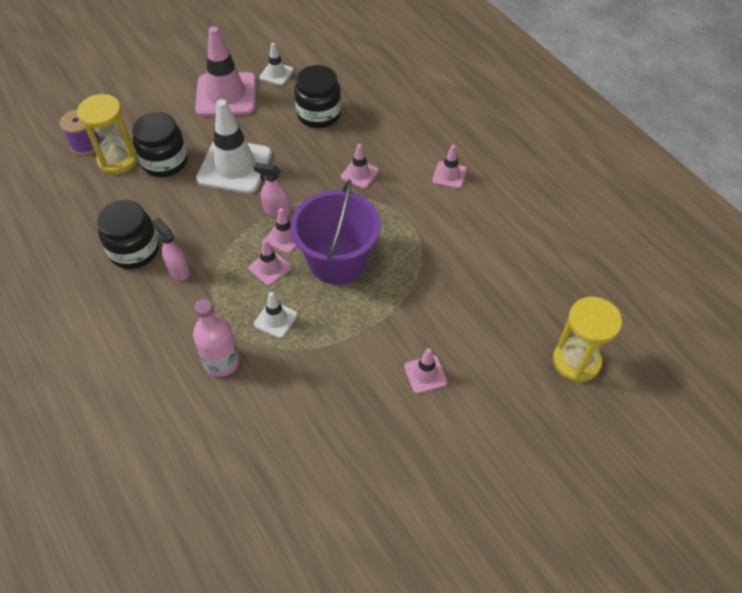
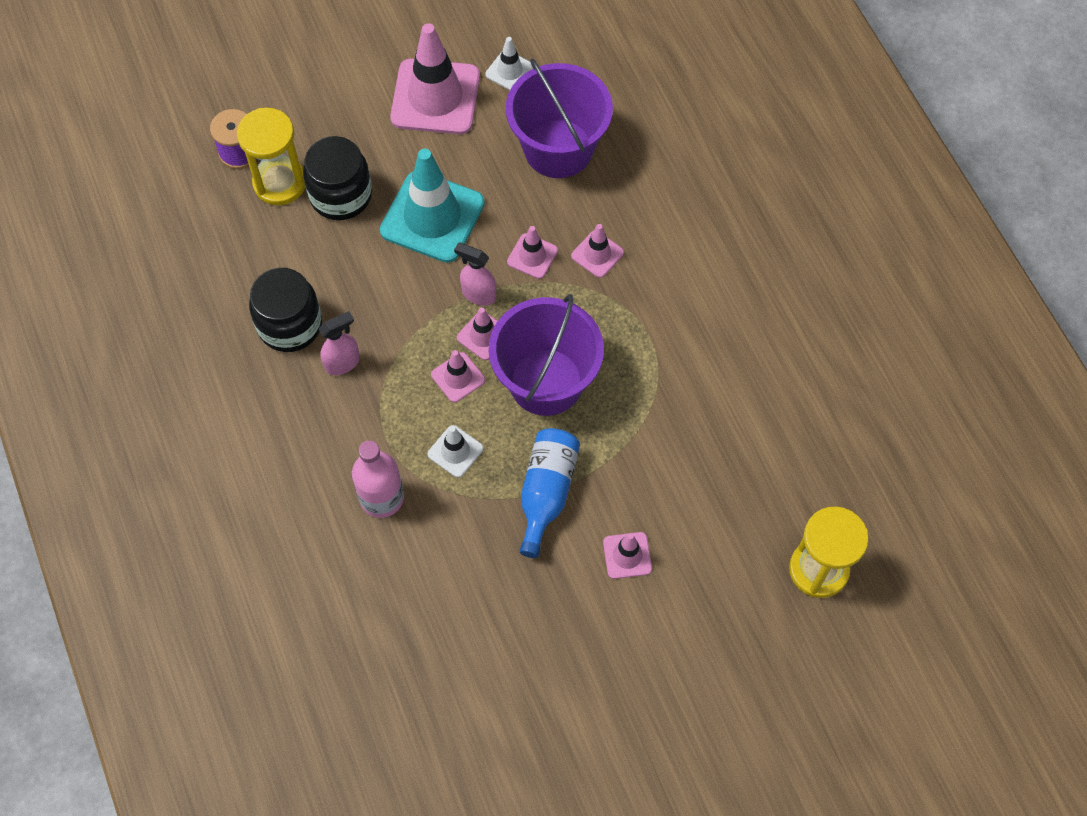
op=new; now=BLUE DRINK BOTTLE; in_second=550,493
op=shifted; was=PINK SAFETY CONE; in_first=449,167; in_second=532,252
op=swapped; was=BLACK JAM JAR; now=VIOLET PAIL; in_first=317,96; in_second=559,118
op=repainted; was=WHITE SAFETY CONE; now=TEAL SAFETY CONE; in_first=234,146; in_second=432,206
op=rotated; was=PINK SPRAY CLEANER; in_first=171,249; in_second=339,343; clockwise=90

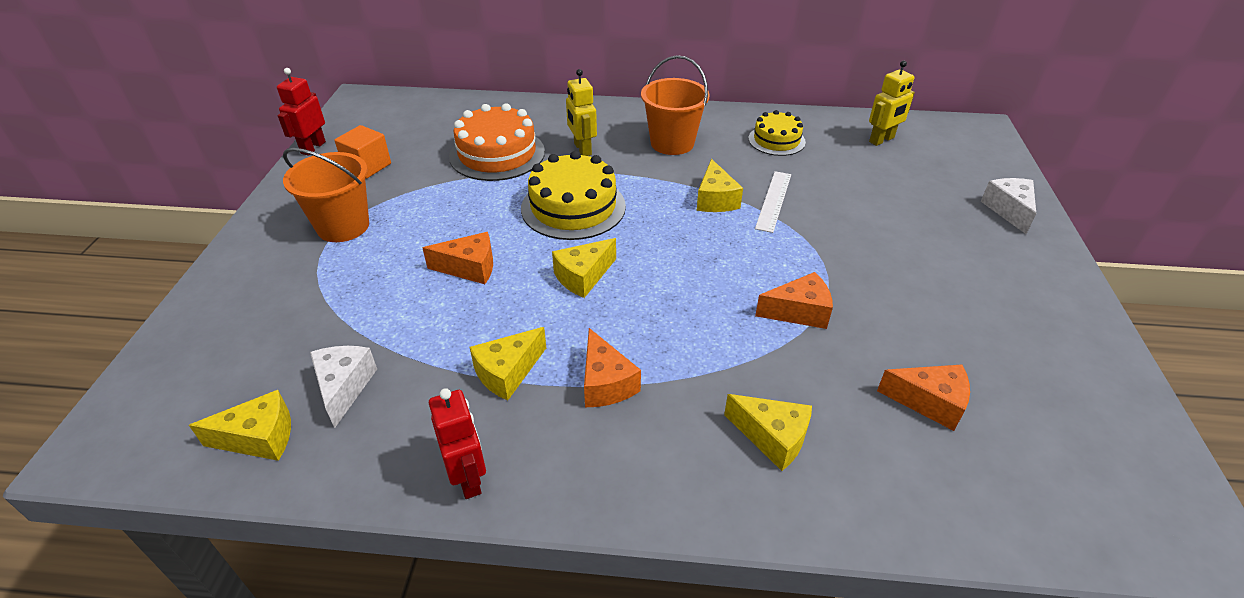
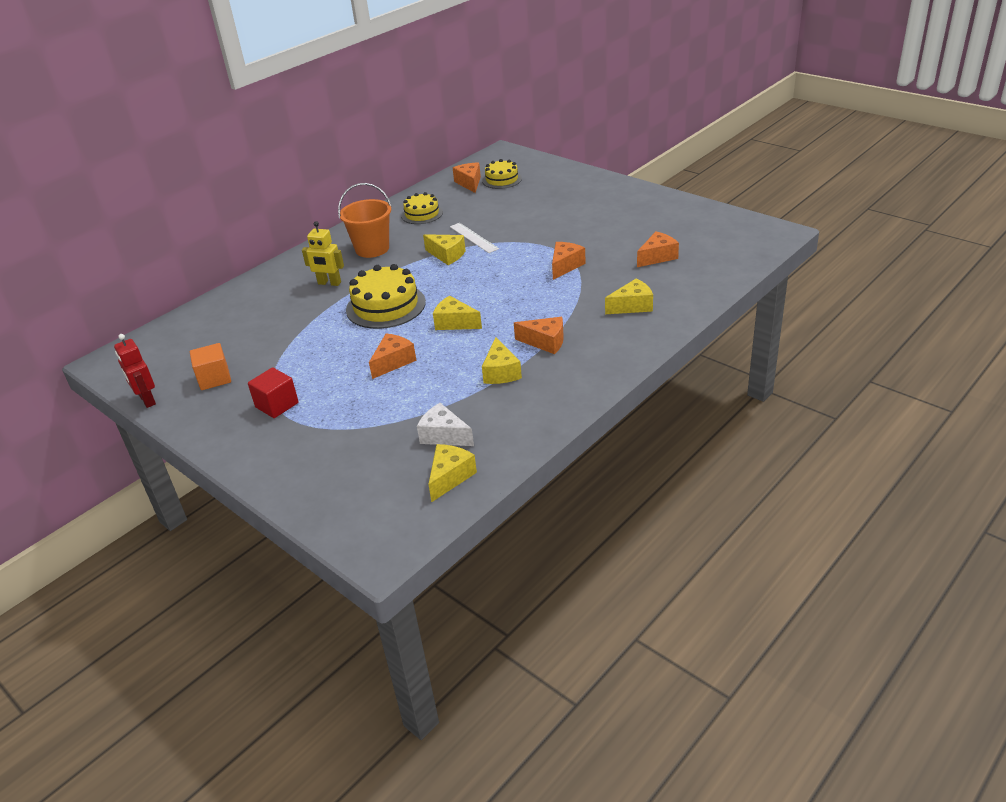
op=gone; was=SCARLET ROBOT FIGURE; in_first=457,443
op=gone; was=ORANGE GATEAU; in_first=497,142
op=gone; was=WHITE CHEESE WEDGE; in_first=1008,206
op=new; now=GOLDEN GATEAU; in_second=502,174
op=swapped; was=ORANGE PAIL; now=SCARLET CUBE; in_first=326,195; in_second=273,392
op=swapped; was=GOLDEN ROBOT FIGURE; now=ORANGE CHEESE WEDGE; in_first=892,103; in_second=467,177
op=rotated; was=GOLDEN CHEESE WEDGE; in_first=584,268; in_second=457,313; clockwise=120

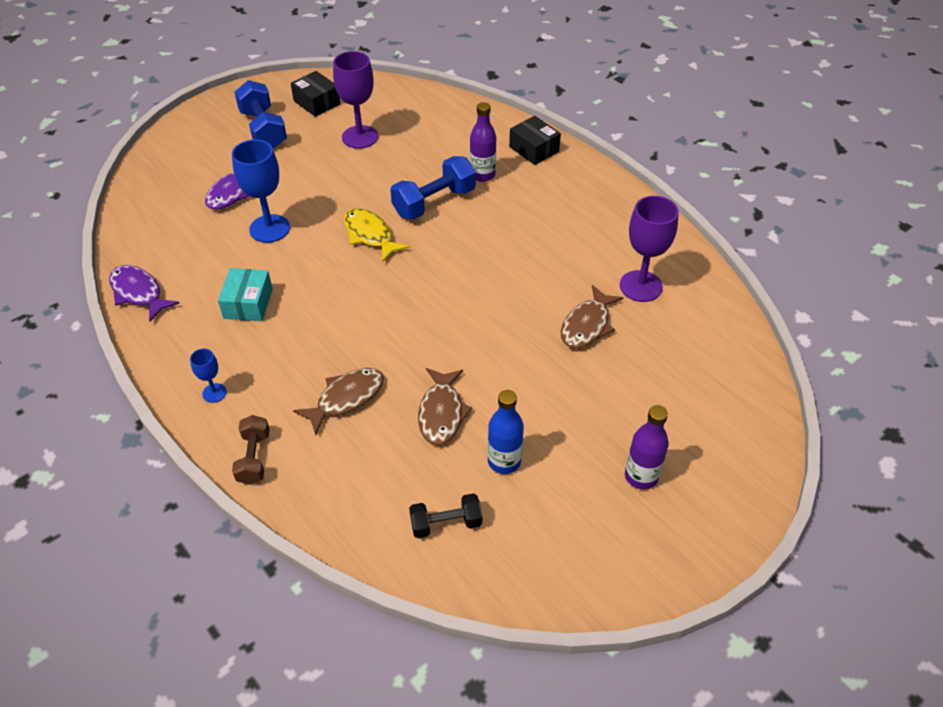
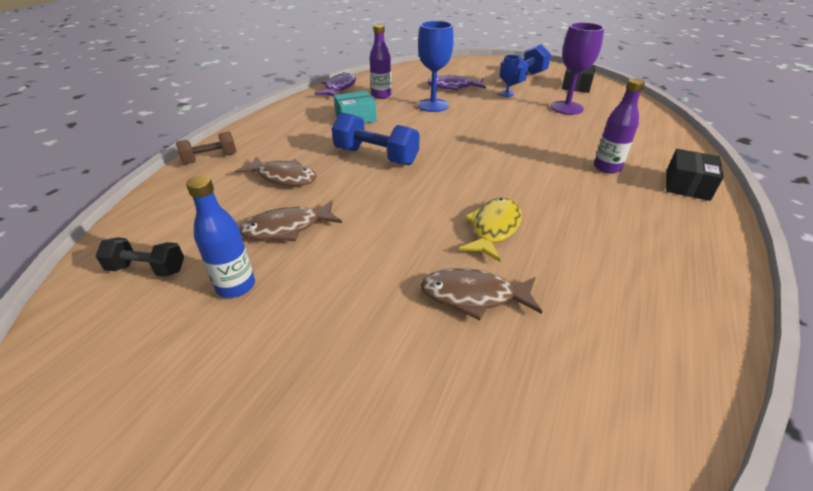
op=gone; was=VIOLET GOBLET; in_first=649,249
op=shifted; was=BLUE GOBLET; in_first=208,375; in_second=509,76
op=shifted; was=GOLDEN FISH; in_first=377,235; in_second=490,229
op=shifted; was=BLUE DUMBBELL; in_first=433,188; in_second=376,138
op=shifted; was=VIOLET DRINK BOTTLE; in_first=647,447; in_second=380,61
op=rotated; was=BLACK DUMBBELL; in_first=445,515; in_second=140,257; clockwise=-45

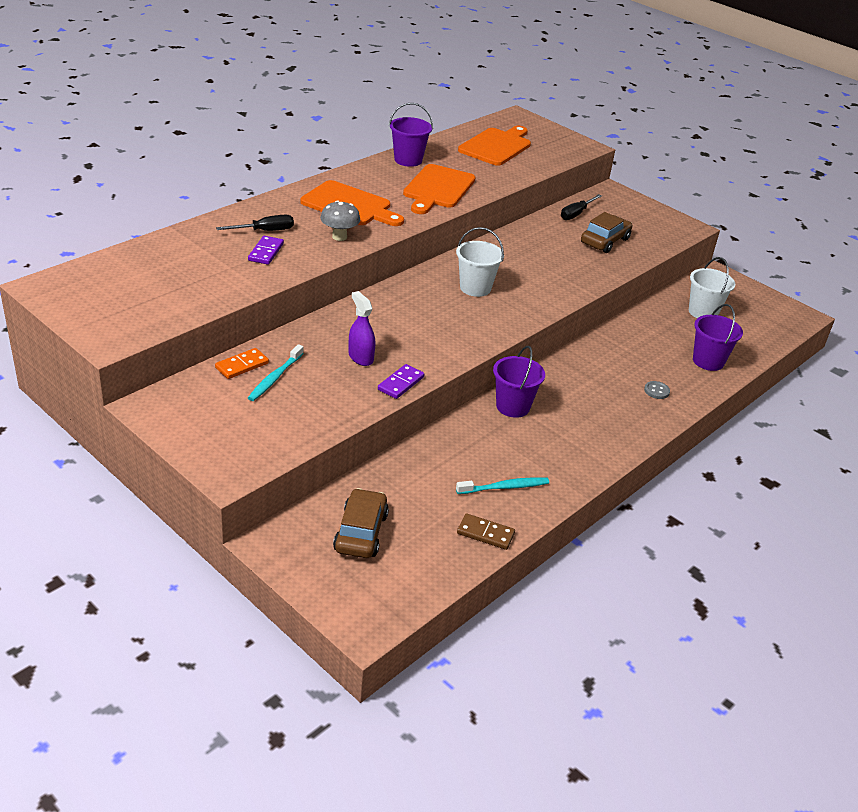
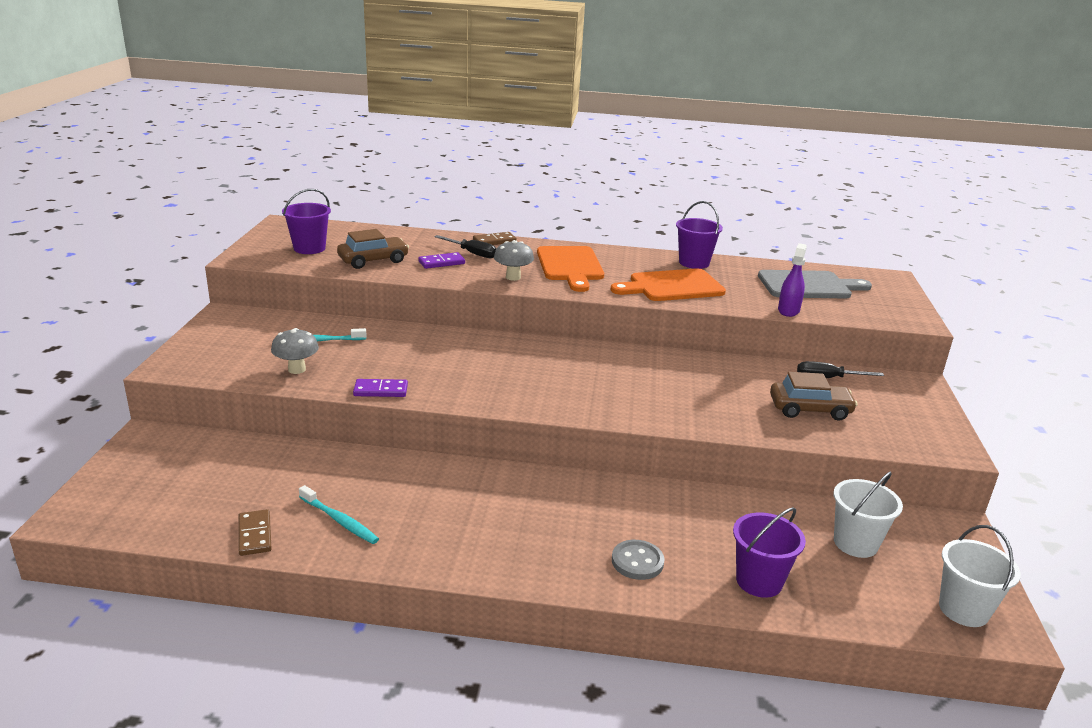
op=gone; was=ORANGE DOMINO; in_first=242,363
op=new; now=GREY FUNGUS; in_second=295,351
op=new; now=BROWN DOMINO; in_second=495,238
op=shifted; was=BROWN CAR; in_first=361,523; in_second=373,249
op=shifted; was=VIOLET SPRAY CLEANER; in_first=362,328; in_second=792,280
op=shifted; was=WHITE PAIL; in_first=480,262; in_second=980,576
op=shifted; was=VIOLET PAIL; in_first=519,382; in_second=306,221
op=repainted; was=ORANGE CUTTING BOARD; now=GREY CUTTING BOARD; in_first=494,146; in_second=815,284
op=scaled; was=GREY SEWING BUTTON; in_first=657,390; in_second=638,560; ratio=1.51

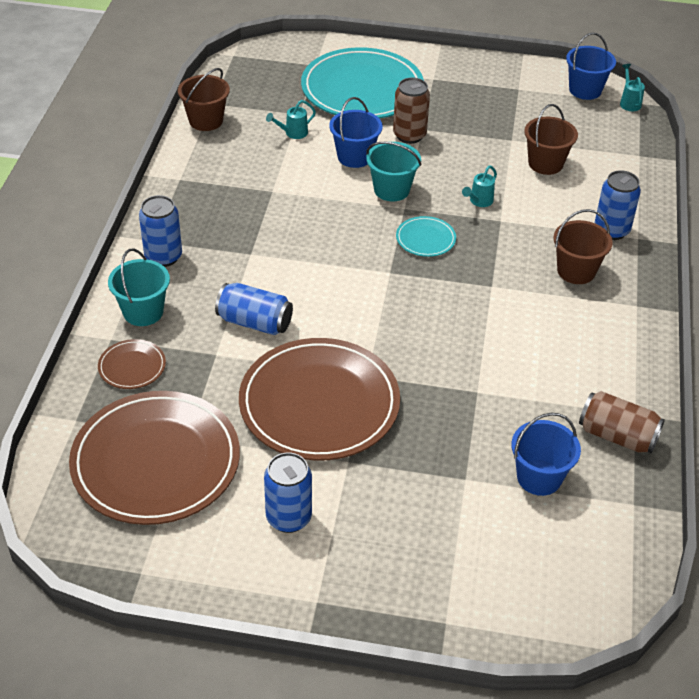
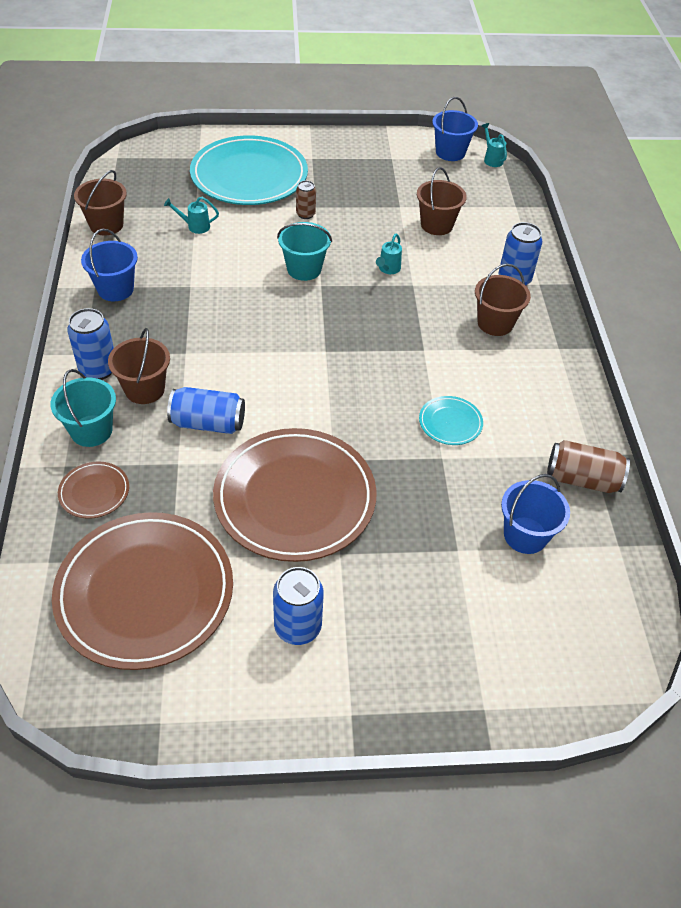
op=new; now=BROWN PAIL; in_second=139,366
op=shifted; was=BLUE PAIL; in_first=356,132; in_second=109,265
op=shifted; was=TEAL PLATE; in_first=426,236; in_second=451,420
op=rotated; was=TEAL WATERING POT; in_first=291,119; in_second=191,215; clockwise=45
op=scaled; was=BROWN CAN; in_first=411,111; in_second=306,199; ratio=0.61

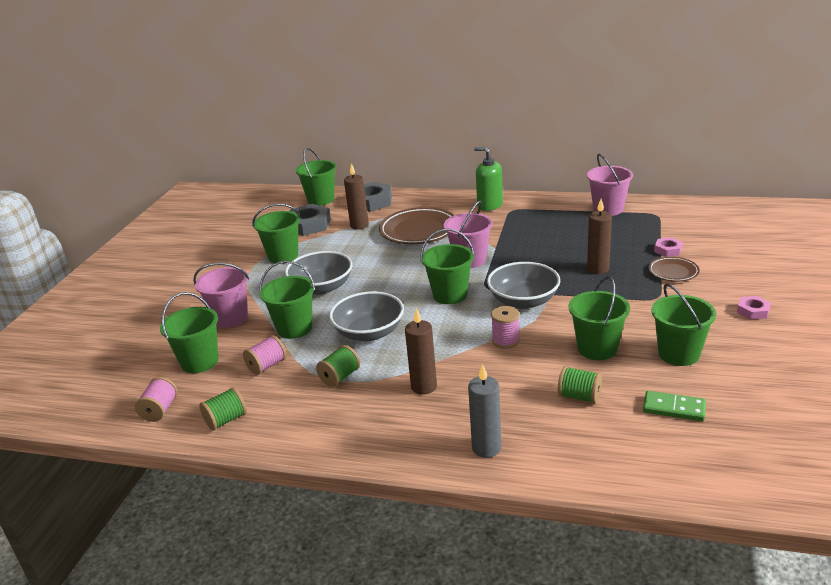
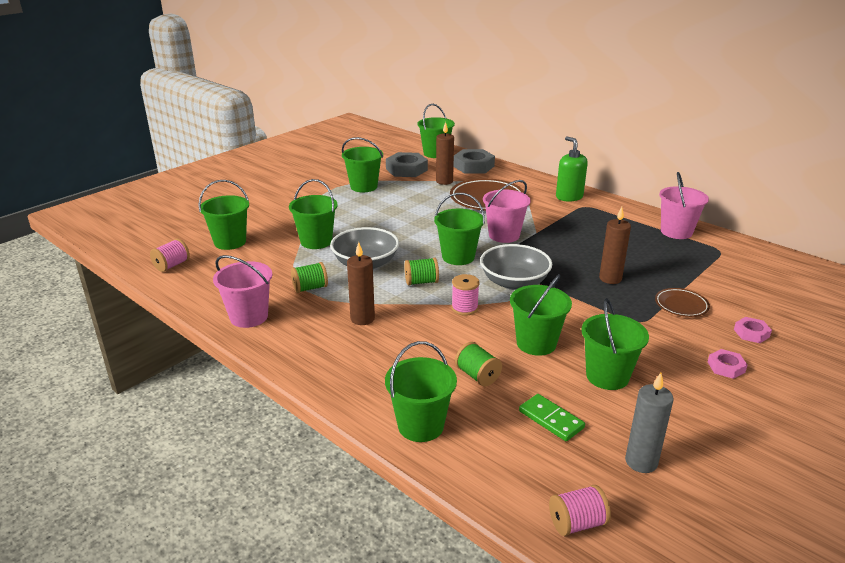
op=gone; was=GREY BOWL; in_first=318,273
op=new; now=LEAF-GREEN PAIL; in_second=421,391
op=shifted; was=PINK PAIL; in_first=221,295; in_second=242,291
op=shifted; was=LEAF-GREEN REEL OF THREAD; in_first=223,409; in_second=422,272
op=shifted; was=PINK REEL OF THREAD; in_first=264,355; in_second=580,510
op=shifted; was=GREY CANDLE; in_first=484,411; in_second=649,423
op=shifted; was=PINK HEX NUT; in_first=668,247; in_second=753,330

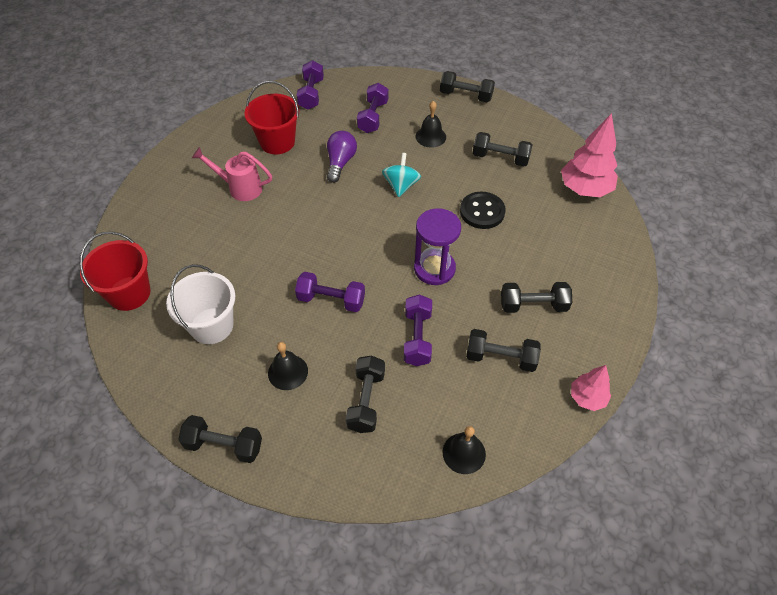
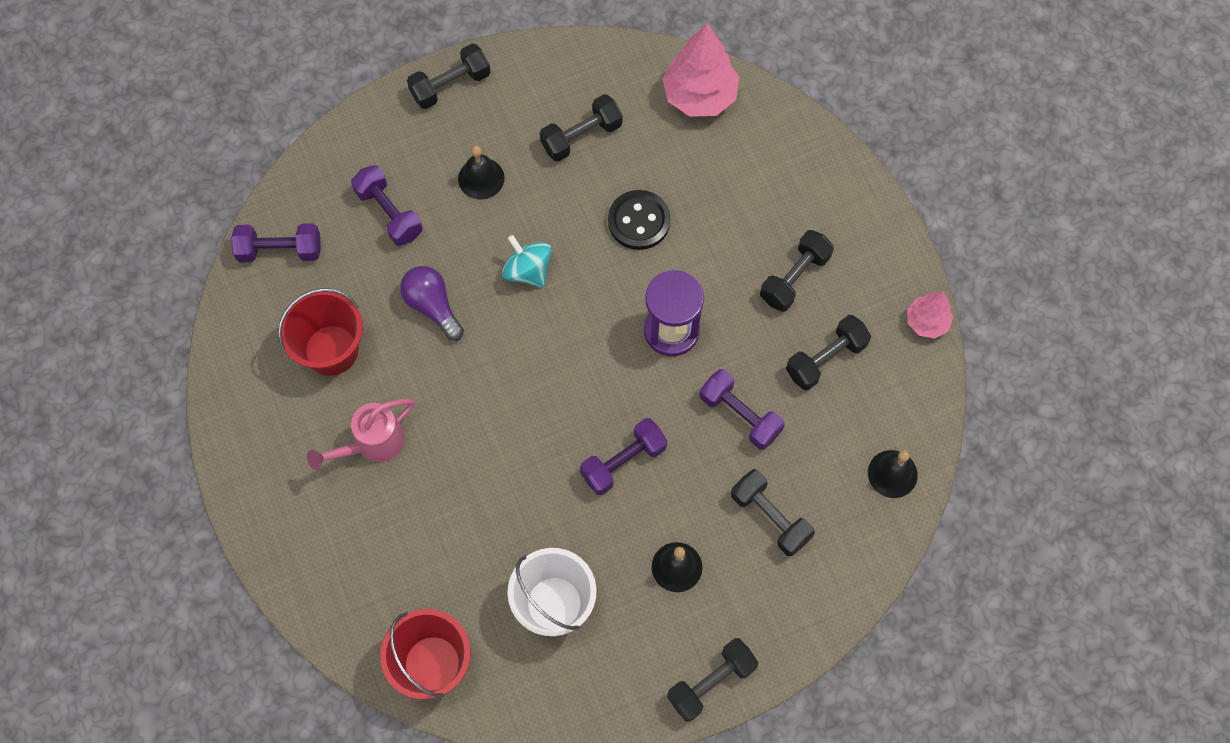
op=rotated; was=VIOLET DUMBBELL; in_first=310,85; in_second=276,242; clockwise=-45

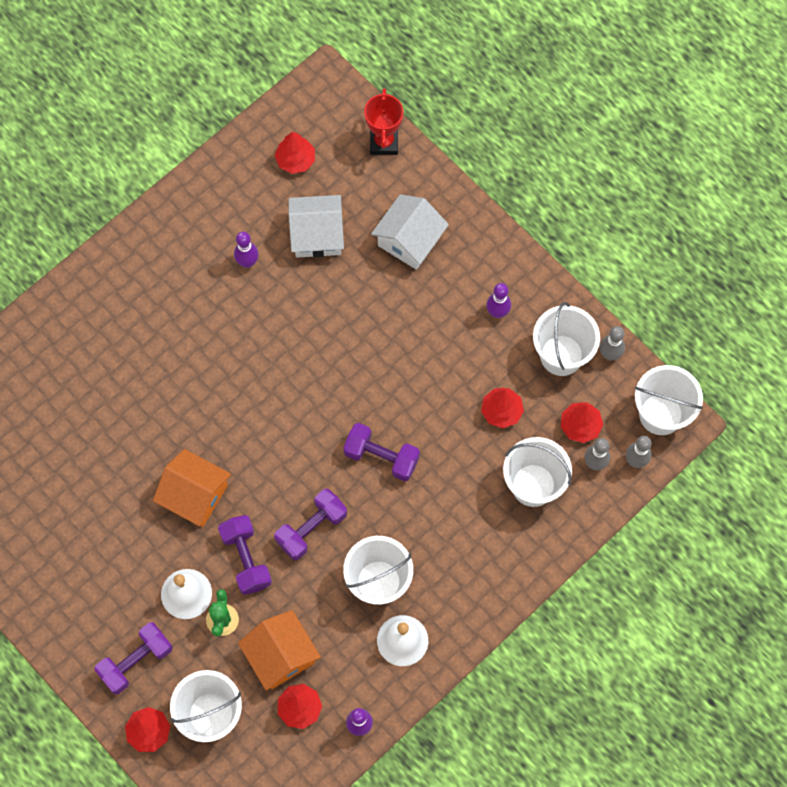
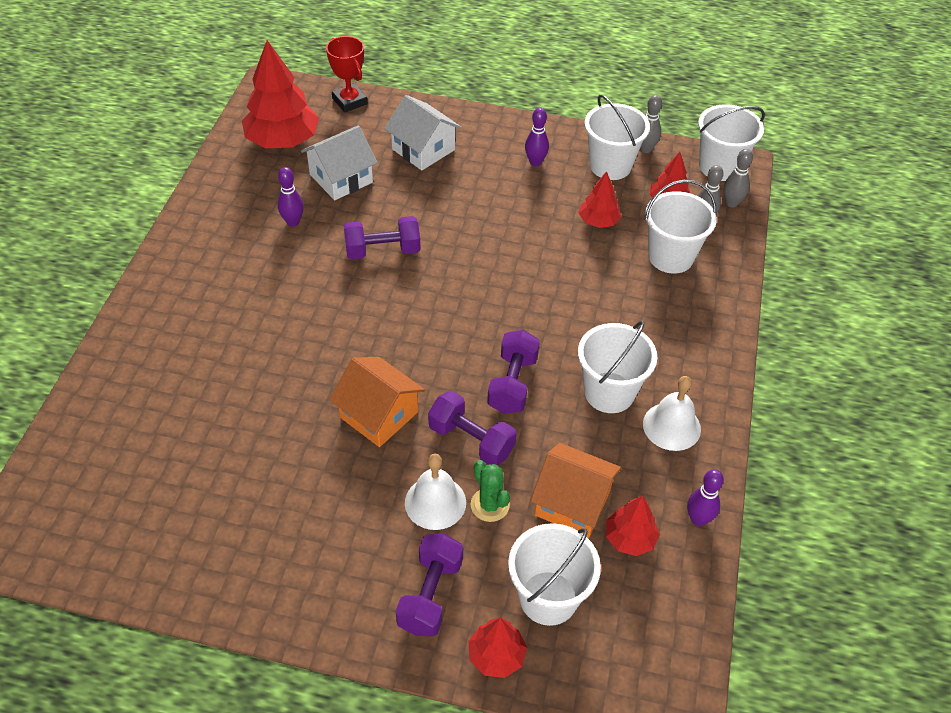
op=shifted; was=VIOLET DUMBBELL; in_first=381,452; in_second=382,238
op=rotated; was=ORANGE COTTAGE; in_first=192,488; in_second=377,402; clockwise=45
op=rotated; was=WHITE COTTAGE; in_first=410,232; in_second=423,132; clockwise=-45
op=scaled; was=SCARLET TREE; in_first=295,153; in_second=280,94; ratio=1.89

